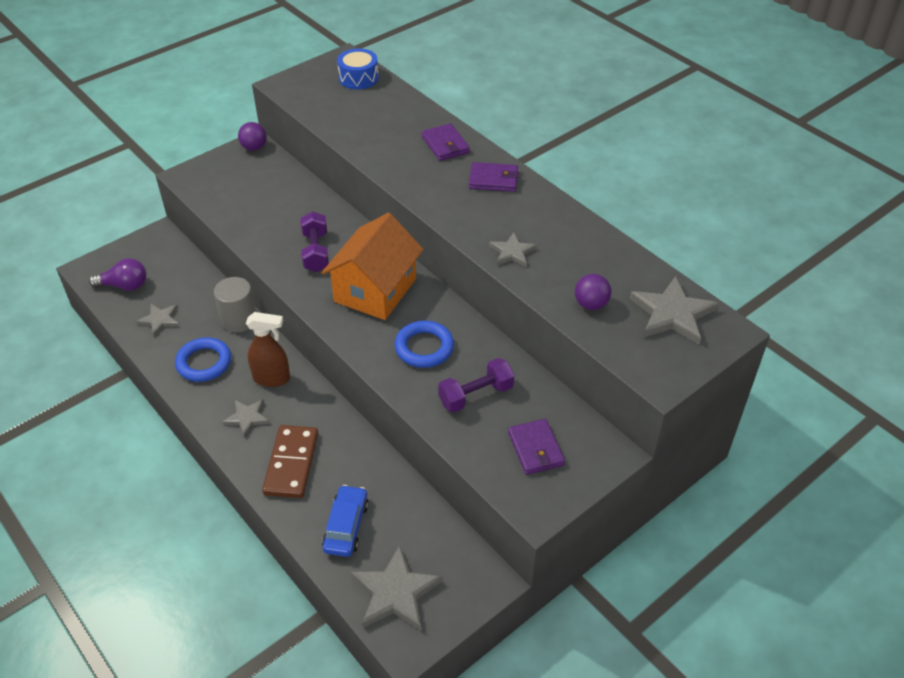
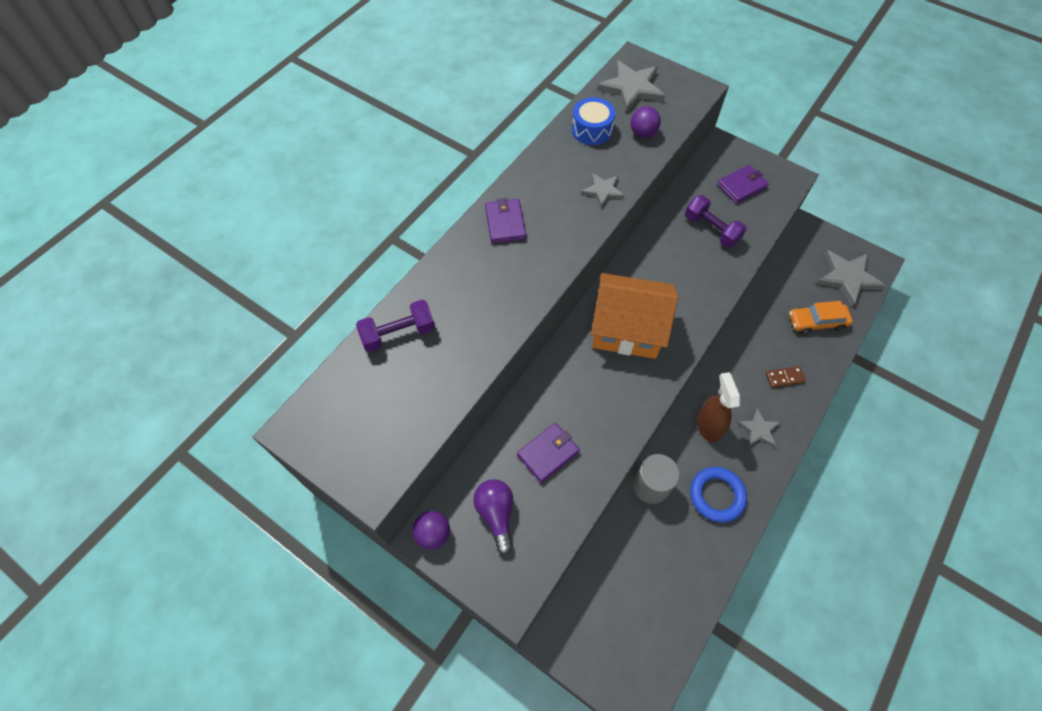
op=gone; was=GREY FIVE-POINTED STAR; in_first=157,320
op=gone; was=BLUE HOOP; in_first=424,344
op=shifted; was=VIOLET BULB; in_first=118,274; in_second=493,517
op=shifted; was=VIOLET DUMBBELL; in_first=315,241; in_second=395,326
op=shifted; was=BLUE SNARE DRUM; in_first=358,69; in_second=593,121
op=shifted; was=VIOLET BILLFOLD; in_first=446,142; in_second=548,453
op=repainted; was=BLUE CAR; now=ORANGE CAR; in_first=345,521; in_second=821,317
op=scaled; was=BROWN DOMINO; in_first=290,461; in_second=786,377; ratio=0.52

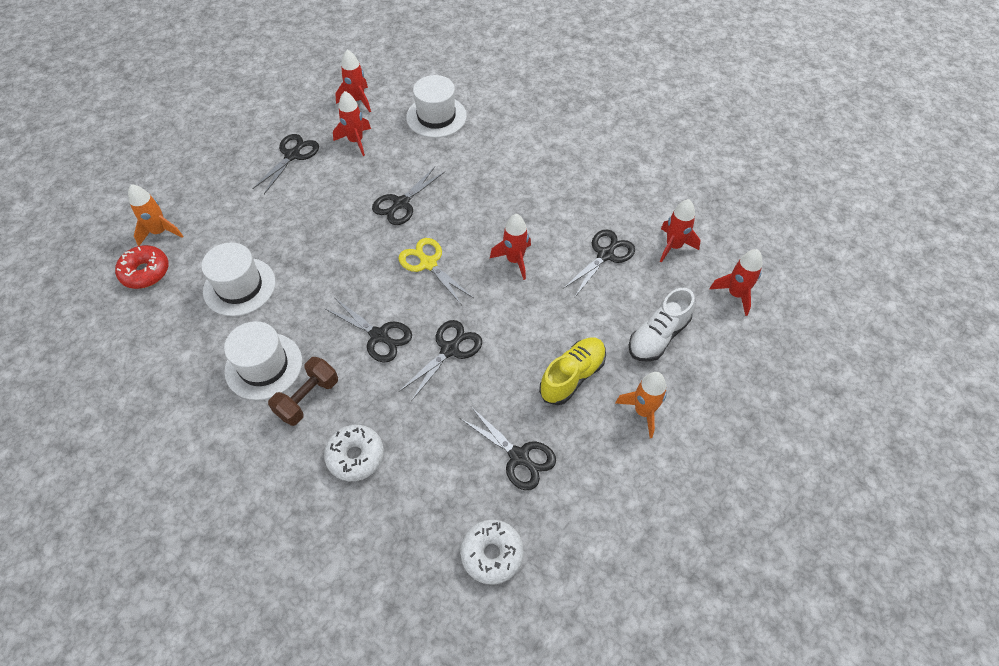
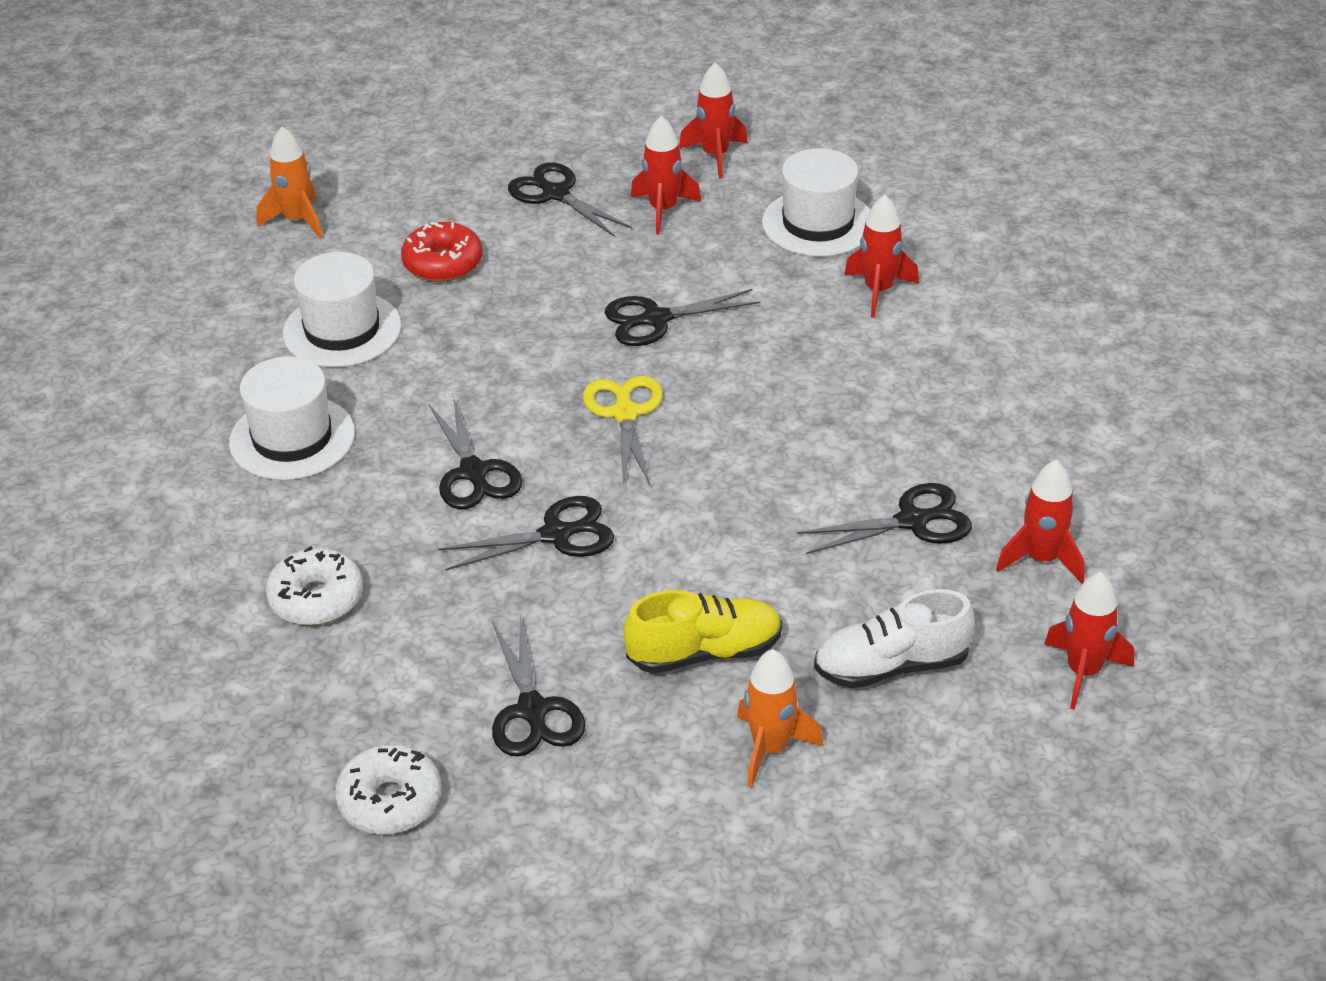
op=gone; was=BROWN DUMBBELL; in_first=303,391
op=shifted; was=SCARLET GLAZED DONUT; in_first=142,267; in_second=442,252
op=shifted; was=SCARLET ROCKET; in_first=510,247; in_second=881,255
op=rotated; was=BLACK SCISSORS; in_first=285,164; in_second=570,199; clockwise=-105

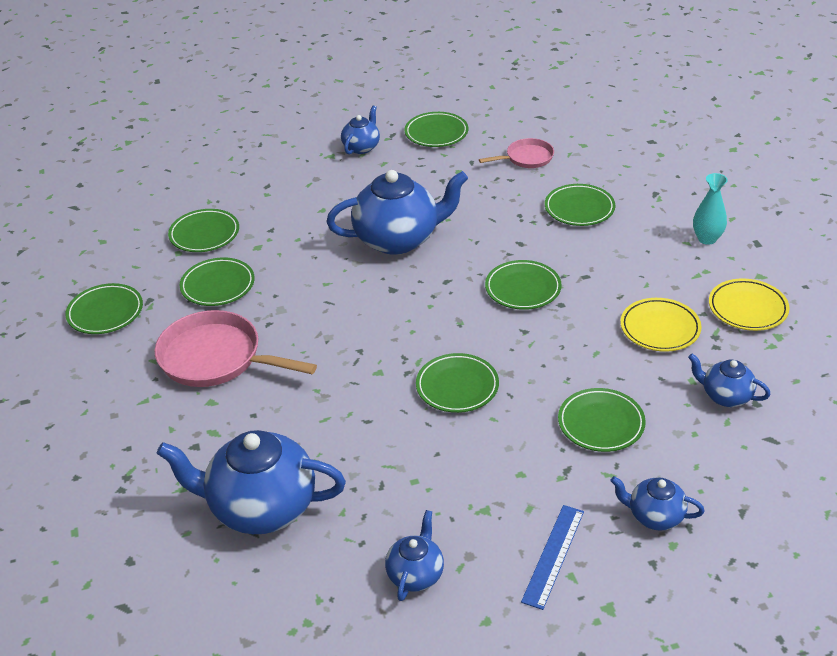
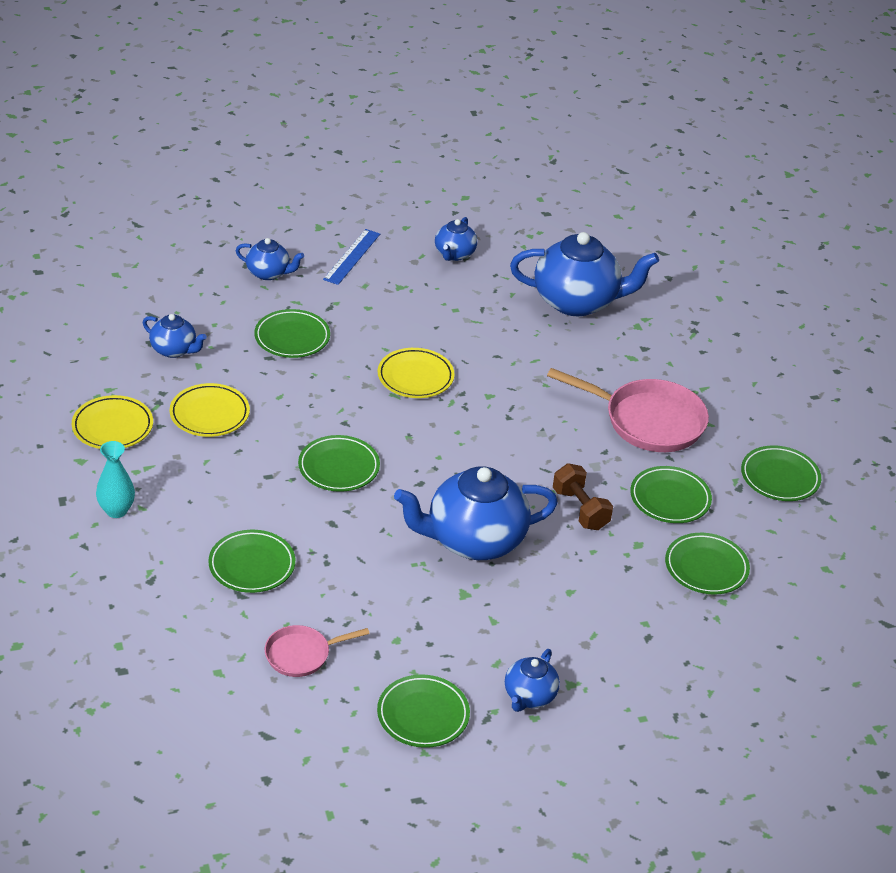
op=new; now=BROWN DUMBBELL; in_second=583,496
op=repainted; was=LEAF-GREEN PLATE; now=GOLDEN PLATE; in_first=457,383; in_second=416,373

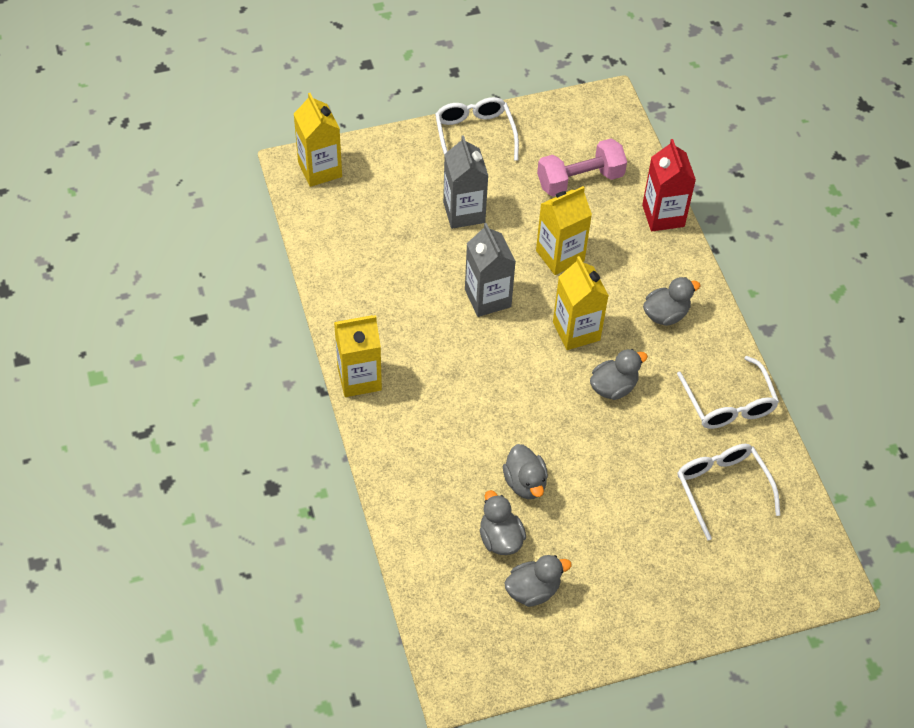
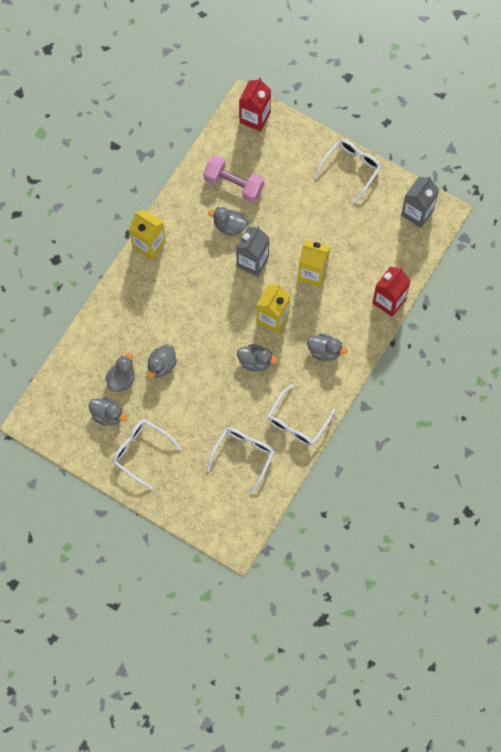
op=new; now=WHITE EYEGLASSES; in_second=147,454
op=new; now=GREY TOY DUCK; in_second=228,221
op=shifted; was=GREY JUICE CARTON; in_first=465,182; in_second=420,202
op=shifted; was=PINK DUMBBELL; in_first=582,167; in_second=233,179
op=repainted; was=GOLDEN JUICE CARTON; now=SCARLET JUICE CARTON; in_first=318,140; in_second=255,104

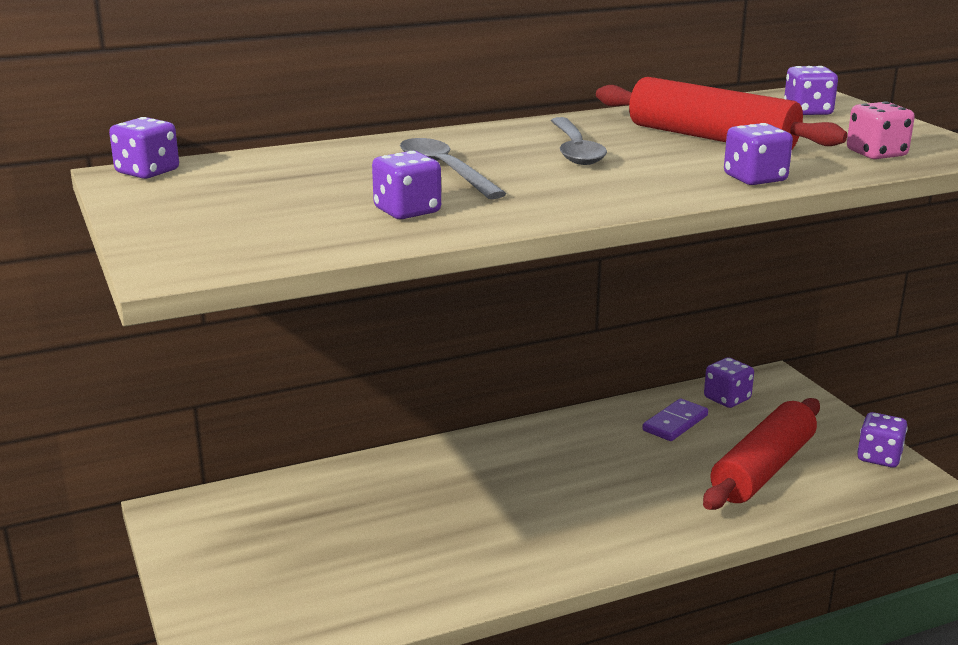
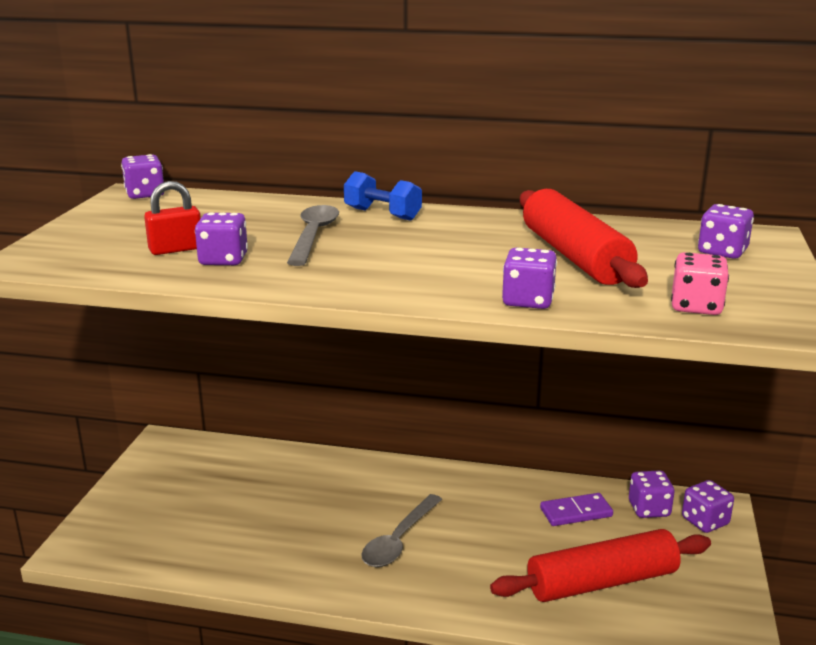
op=new; now=SCARLET PADLOCK; in_second=172,218
op=new; now=BLUE DUMBBELL; in_second=383,196
op=shifted; was=GREY TABLESPOON; in_first=579,141; in_second=401,530
op=shifted; was=VIOLET DIE; in_first=882,440; in_second=708,506

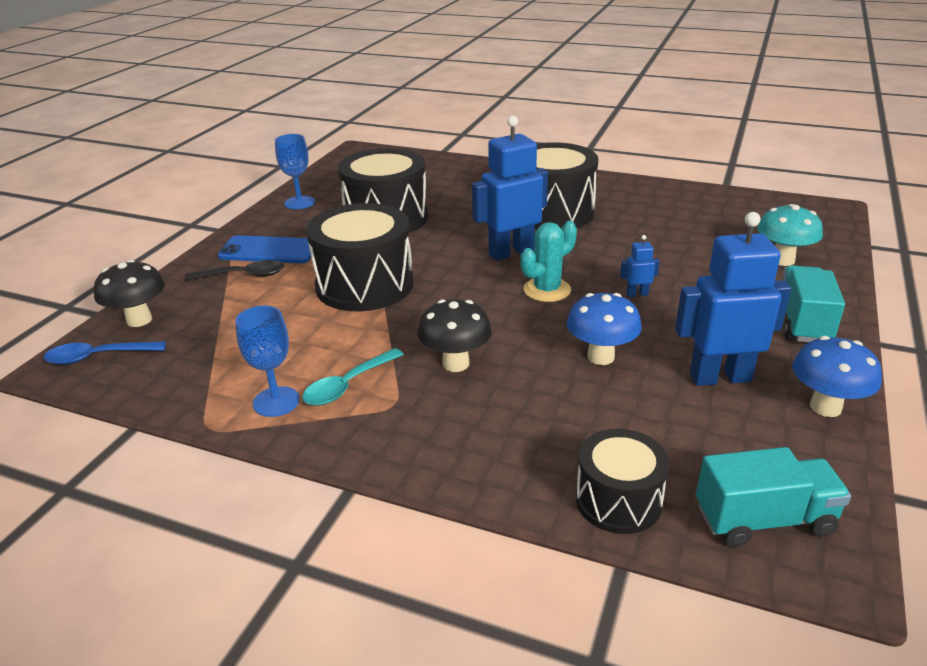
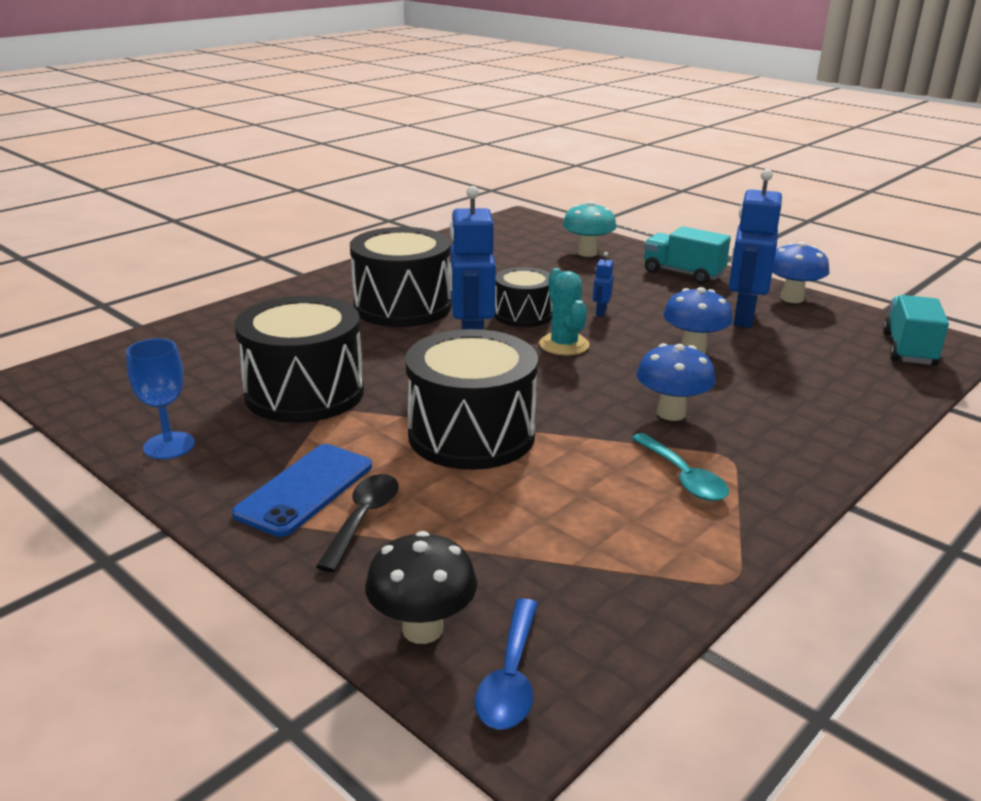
op=gone; was=BLUE GOBLET; in_first=267,361
op=shifted; was=BLACK SNARE DRUM; in_first=623,481; in_second=523,297
op=repainted; was=BLACK FUNGUS; now=BLUE FUNGUS; in_first=454,335; in_second=676,382

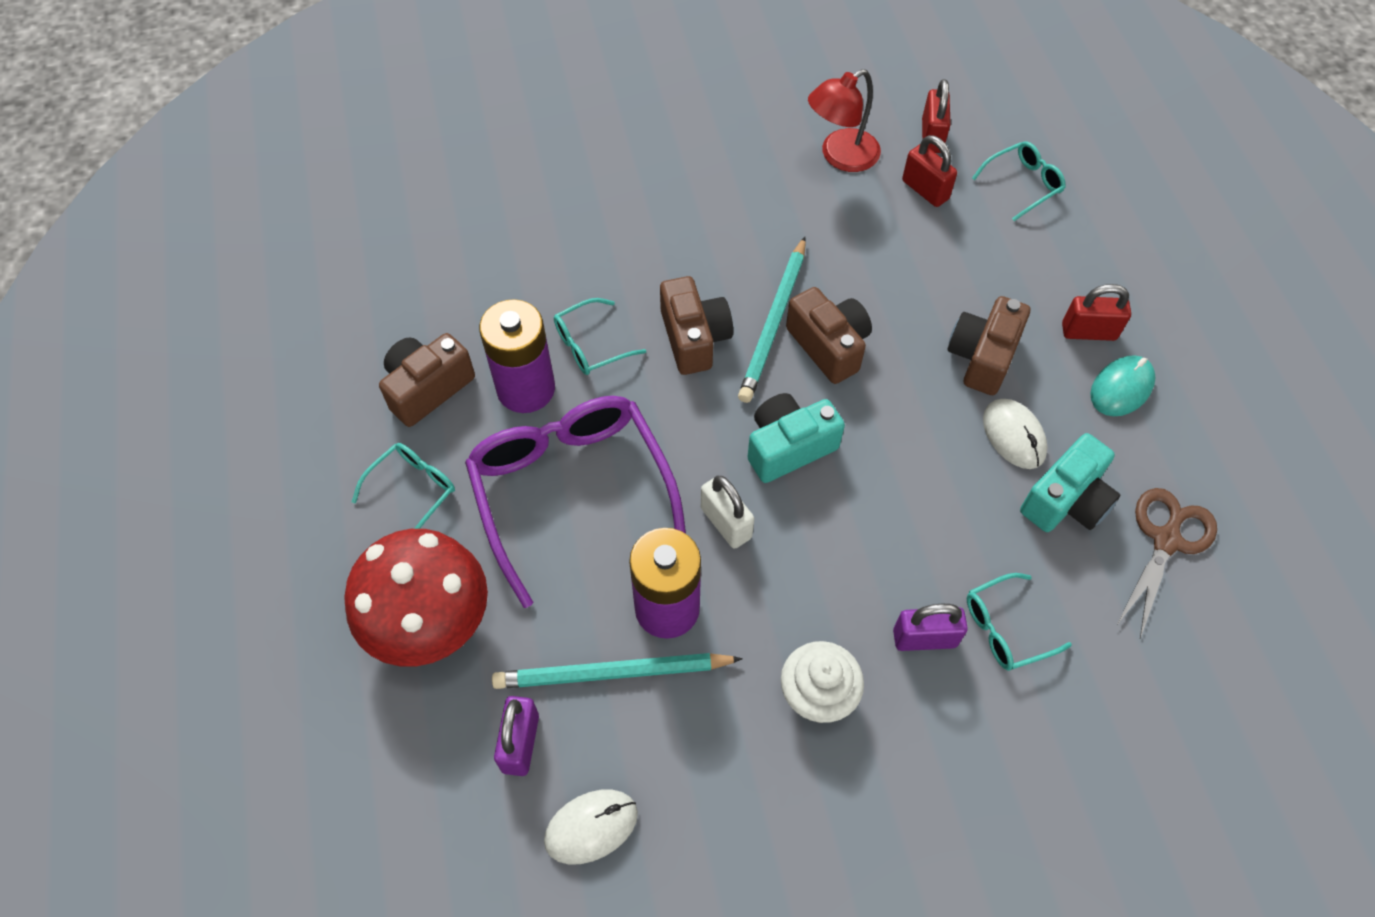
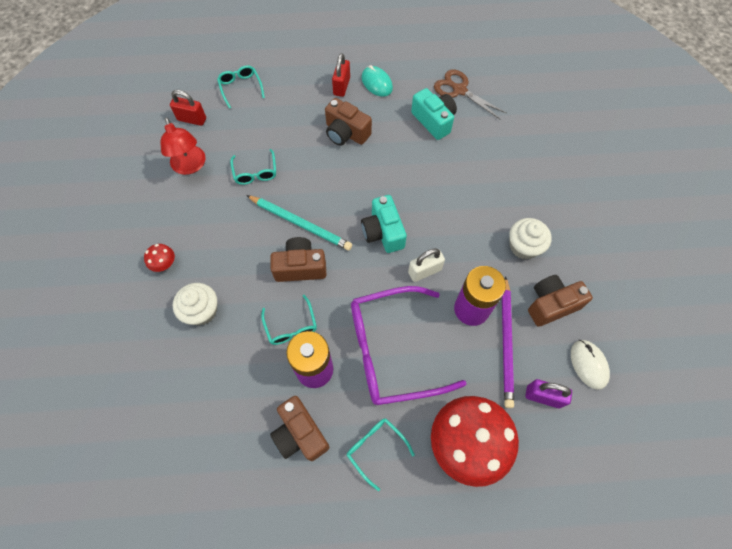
op=gone; was=VIOLET PADLOCK; in_first=930,627
op=gone; was=SCARLET PADLOCK; in_first=929,171
op=gone; was=WHITE MOUSE; in_first=1015,434
op=new; now=SCARLET FUNGUS; in_second=159,258
op=new; now=WHITE FAIRY CAKE; in_second=195,304
op=shifted; was=BROWN PHOTO CAMERA; in_first=829,335; in_second=560,301
op=shifted; was=TEAL EYEGLASSES; in_first=1019,622; in_second=253,167
op=repainted; was=TEAL PENCIL; now=VIOLET PENCIL; in_first=617,671; in_second=508,342

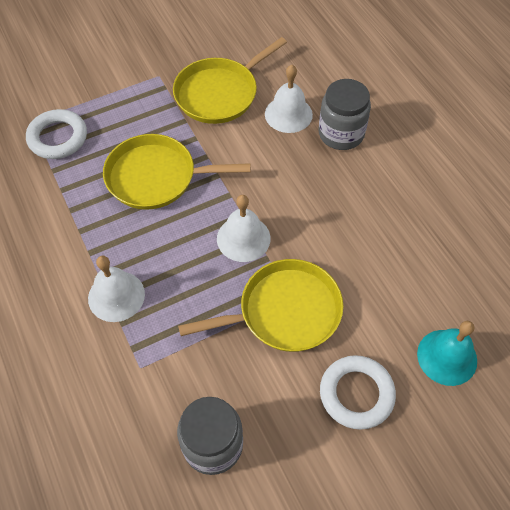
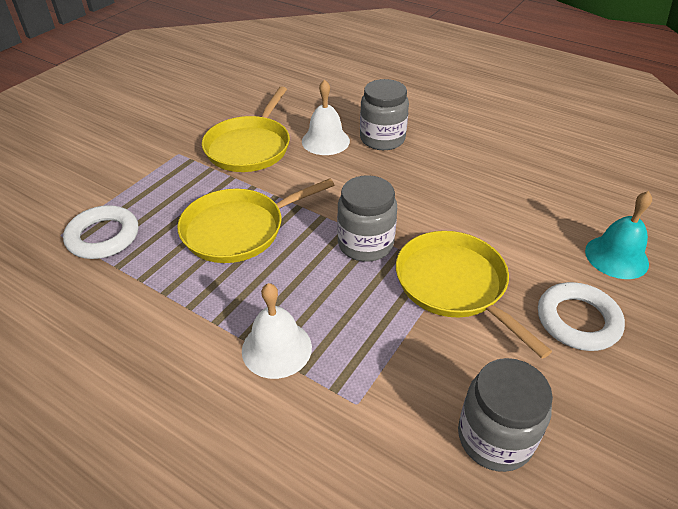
op=swapped; was=WHITE SCHOOL BELL; now=GREY JAM JAR; in_first=244,228; in_second=367,218
op=rotated; was=GOLDEN SKILLET; in_first=261,305; in_second=474,295; clockwise=-75

